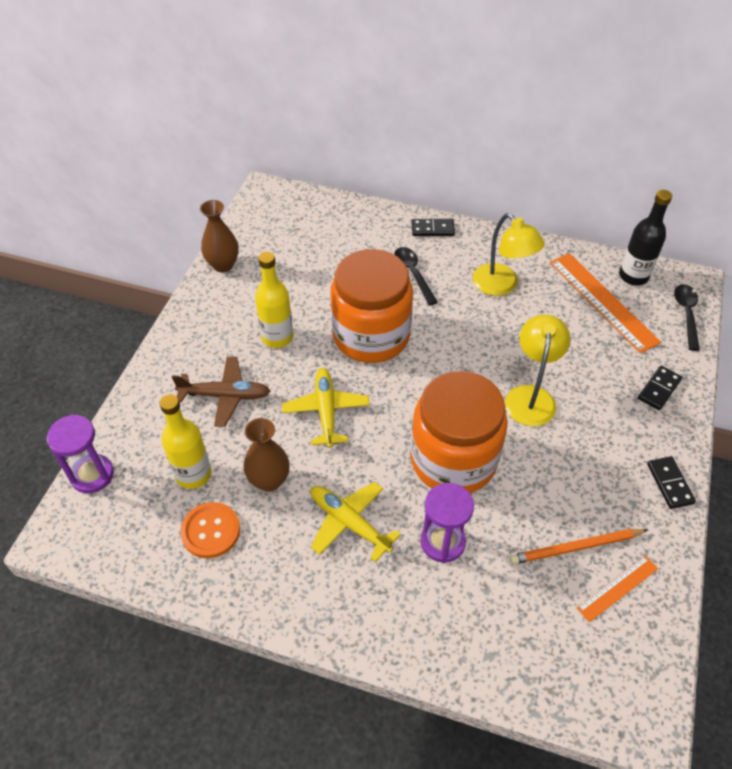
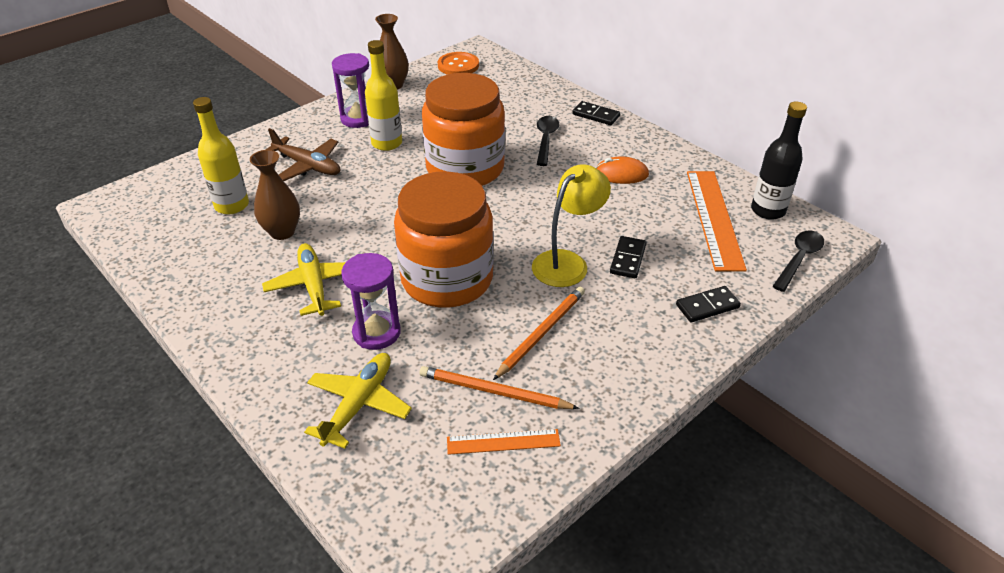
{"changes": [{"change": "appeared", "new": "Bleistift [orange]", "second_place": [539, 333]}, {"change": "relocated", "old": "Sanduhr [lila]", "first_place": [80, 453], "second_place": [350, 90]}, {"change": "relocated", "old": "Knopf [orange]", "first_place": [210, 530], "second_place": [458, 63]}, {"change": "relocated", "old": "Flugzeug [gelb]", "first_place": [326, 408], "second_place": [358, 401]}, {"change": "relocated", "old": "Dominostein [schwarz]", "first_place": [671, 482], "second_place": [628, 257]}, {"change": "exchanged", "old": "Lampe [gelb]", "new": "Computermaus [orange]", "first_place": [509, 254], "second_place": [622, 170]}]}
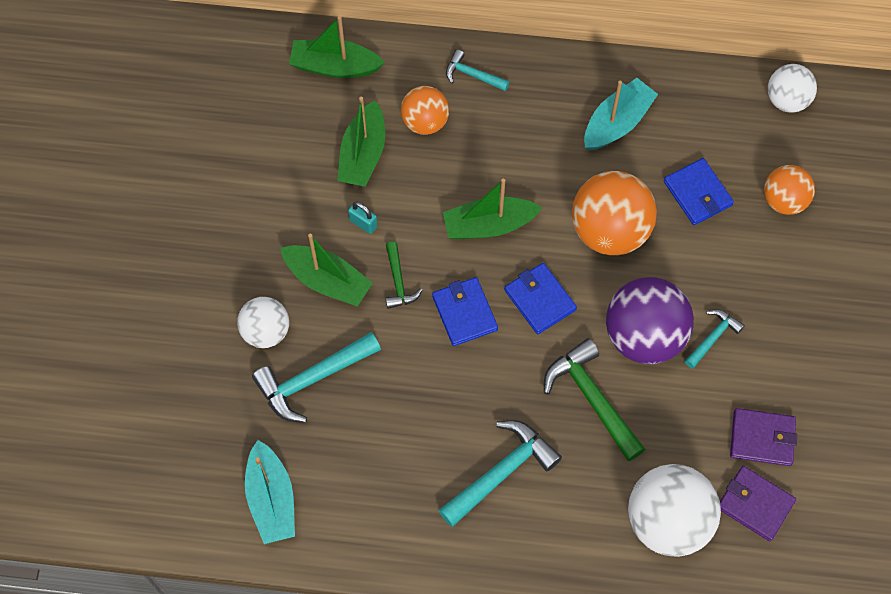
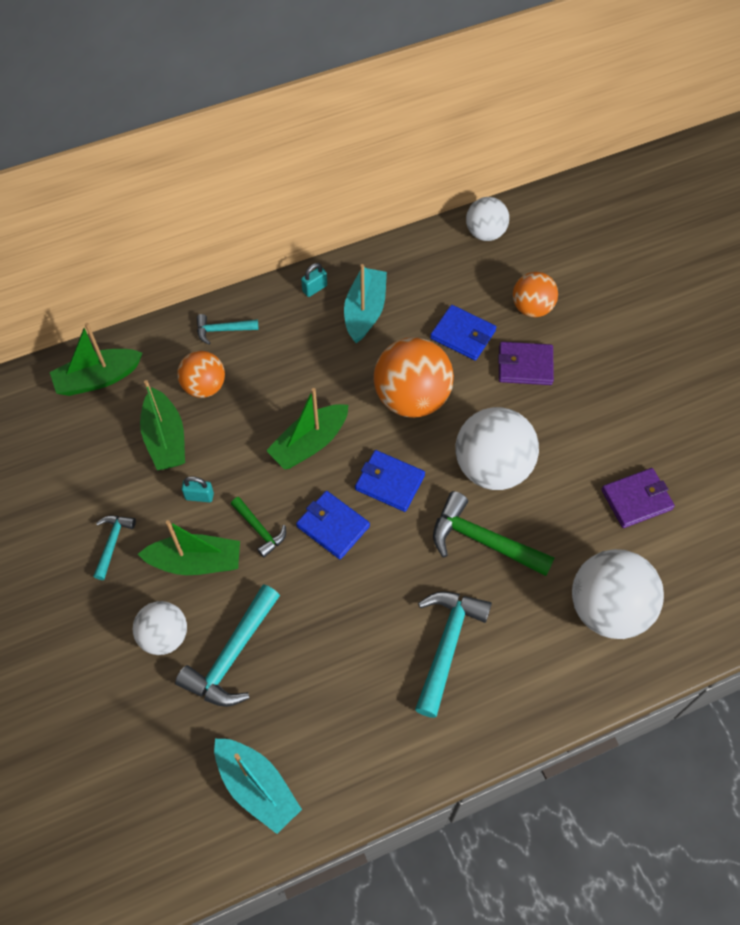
{"changes": [{"change": "appeared", "new": "Vorhängeschloss [türkis]", "second_place": [314, 280]}, {"change": "relocated", "old": "Hammer [türkis]", "first_place": [715, 339], "second_place": [114, 548]}, {"change": "relocated", "old": "Geldbörse [lila]", "first_place": [758, 503], "second_place": [526, 363]}, {"change": "colour", "old": "Ball [lila]", "new": "Ball [weiß]", "first_place": [650, 320], "second_place": [497, 448]}]}
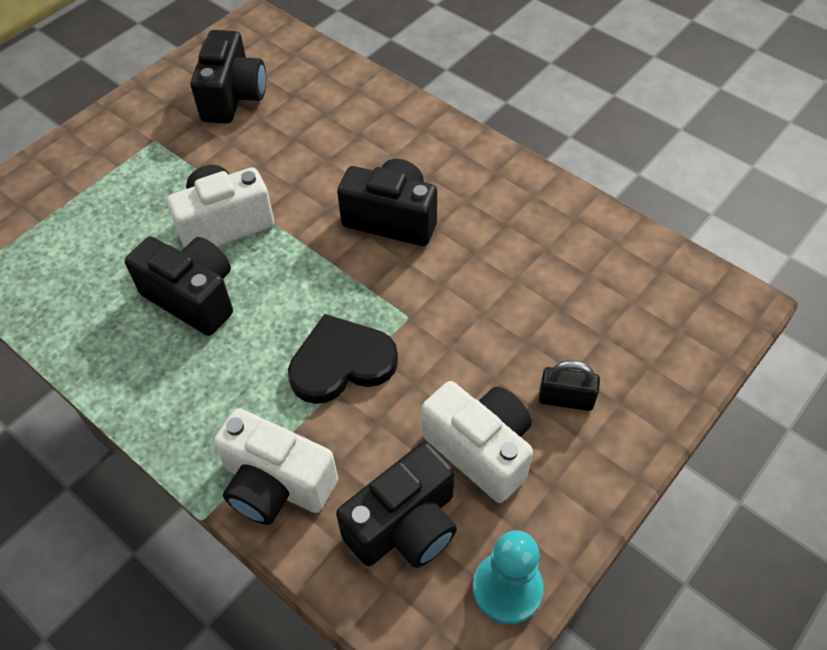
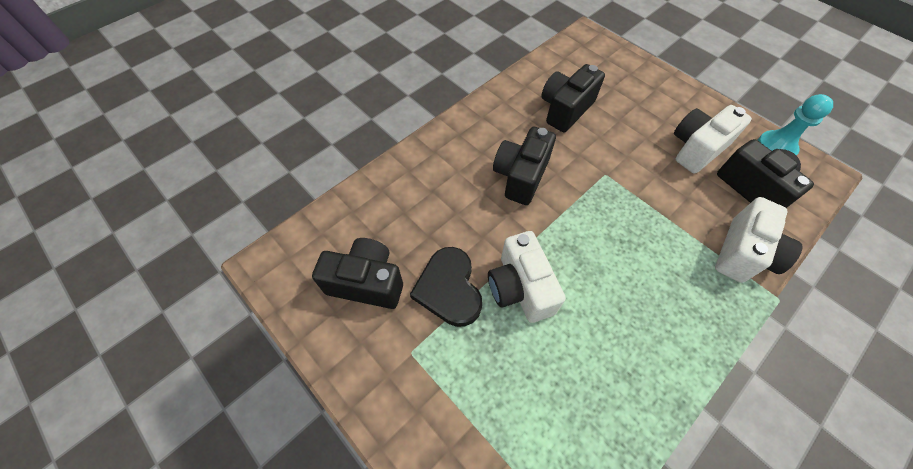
{"changes": [{"change": "missing", "old": "Vorhängeschloss [schwarz]", "first_place": [569, 385]}, {"change": "relocated", "old": "Kamera [schwarz]", "first_place": [179, 286], "second_place": [573, 98]}, {"change": "relocated", "old": "Herz [schwarz]", "first_place": [343, 359], "second_place": [446, 287]}]}
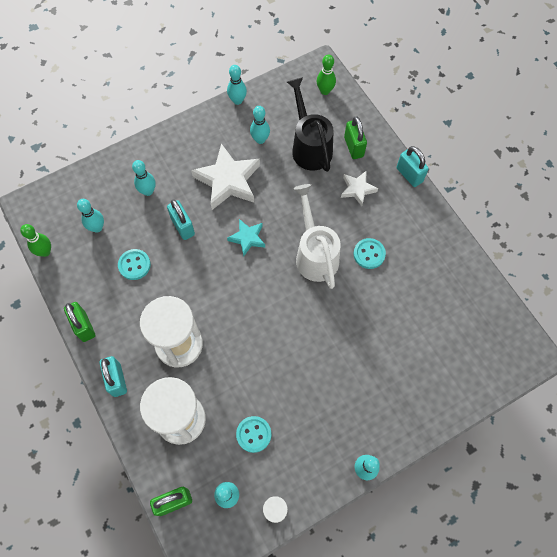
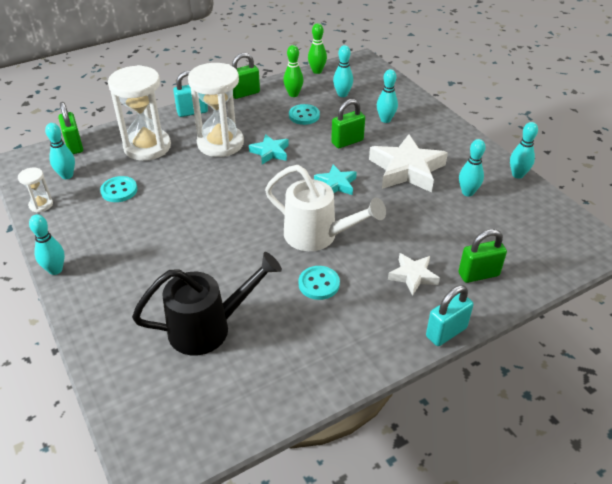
{"changes": [{"change": "appeared", "new": "Stern [türkis]", "second_place": [269, 149]}, {"change": "relocated", "old": "Gießkanne [schwarz]", "first_place": [310, 124], "second_place": [207, 303]}, {"change": "relocated", "old": "Bowlingkegel [grün]", "first_place": [326, 74], "second_place": [293, 71]}, {"change": "colour", "old": "Vorhängeschloss [türkis]", "new": "Vorhängeschloss [grün]", "first_place": [181, 220], "second_place": [348, 123]}, {"change": "spun", "old": "Gießkanne [weiß]", "first_place": [317, 236], "second_place": [325, 208], "degrees": 45}]}
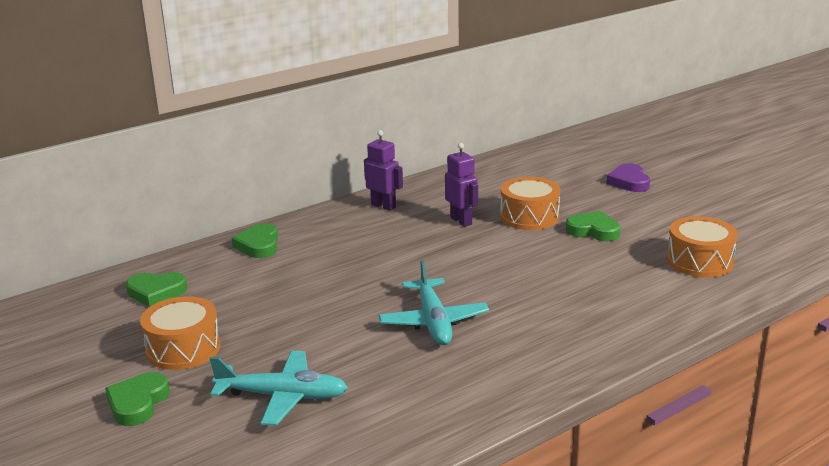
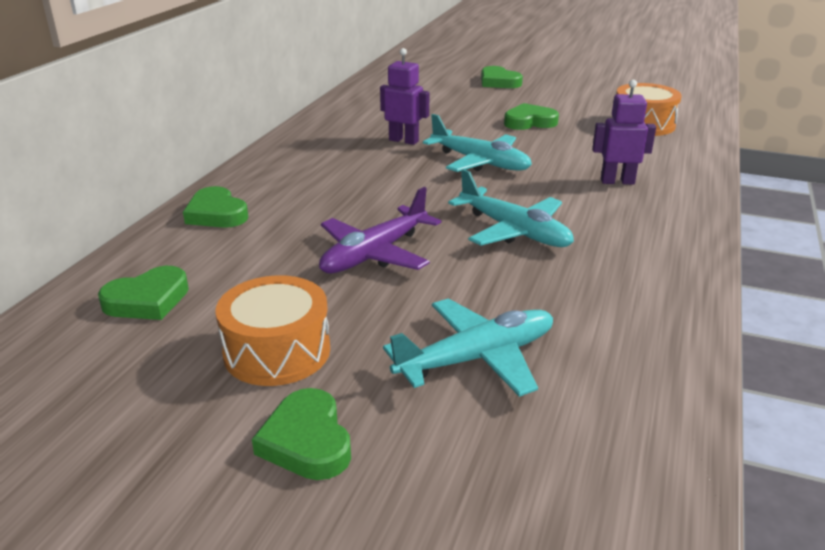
{"changes": [{"change": "missing", "old": "Trommel [orange]", "first_place": [530, 203]}, {"change": "appeared", "new": "Flugzeug [lila]", "second_place": [380, 230]}, {"change": "appeared", "new": "Flugzeug [türkis]", "second_place": [477, 143]}, {"change": "relocated", "old": "Roboter [lila]", "first_place": [383, 170], "second_place": [624, 132]}, {"change": "colour", "old": "Herz [lila]", "new": "Herz [grün]", "first_place": [628, 177], "second_place": [502, 77]}]}
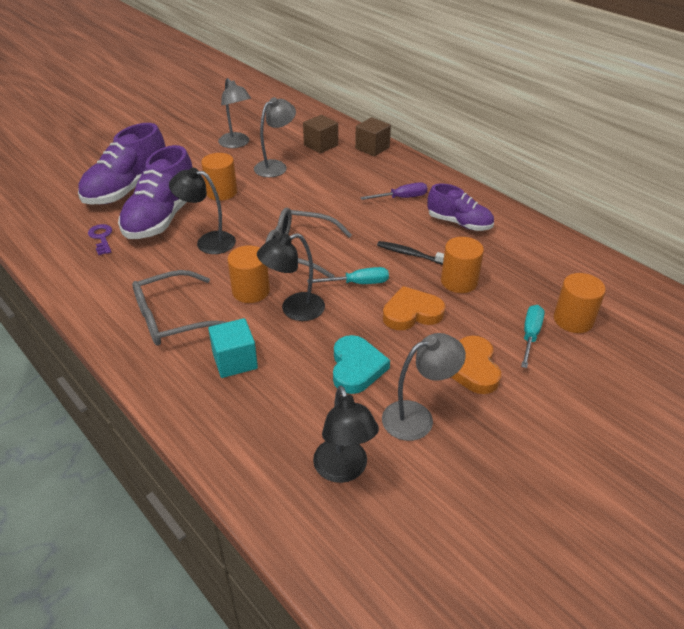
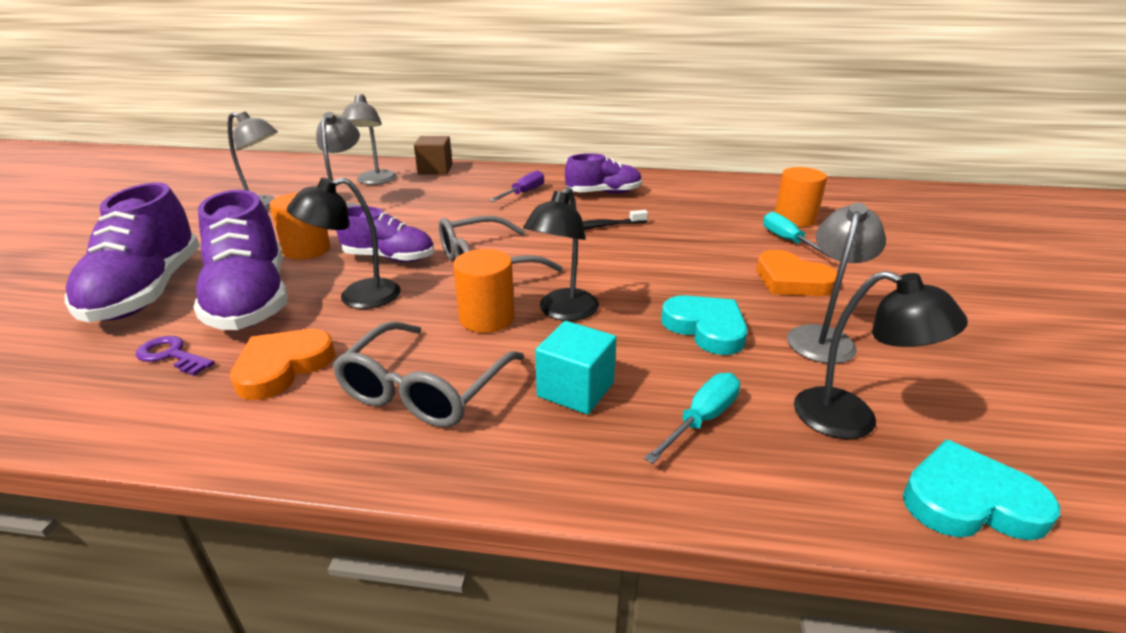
{"changes": [{"change": "missing", "old": "Vollzylinder [orange]", "first_place": [462, 265]}, {"change": "appeared", "new": "Schuh [lila]", "second_place": [385, 234]}, {"change": "appeared", "new": "Herz [türkis]", "second_place": [981, 489]}, {"change": "relocated", "old": "Schraubenzieher [türkis]", "first_place": [348, 275], "second_place": [692, 418]}, {"change": "relocated", "old": "Herz [orange]", "first_place": [414, 308], "second_place": [282, 364]}, {"change": "exchanged", "old": "Kubus [braun]", "new": "Lampe [grau]", "first_place": [320, 134], "second_place": [369, 139]}]}
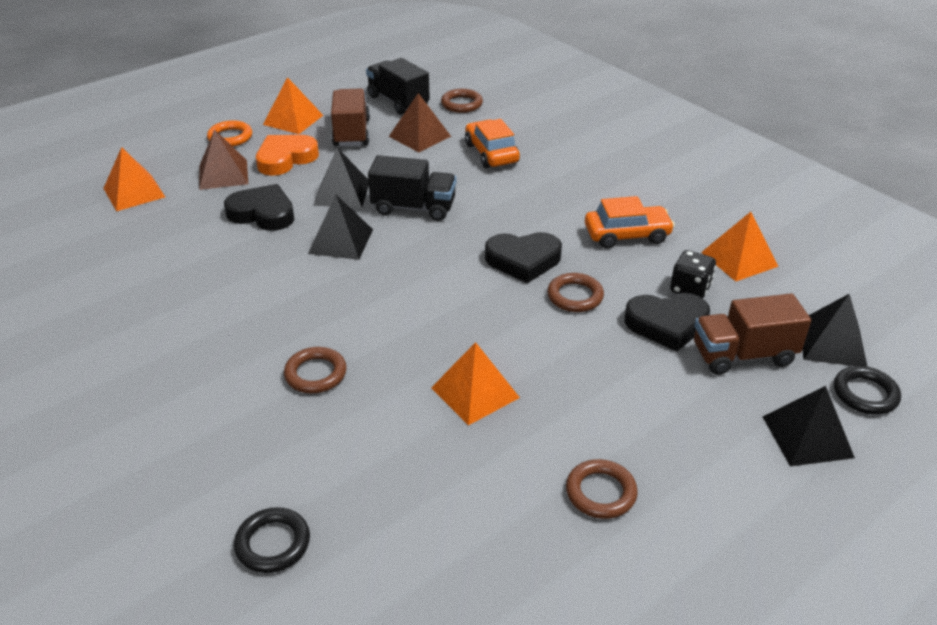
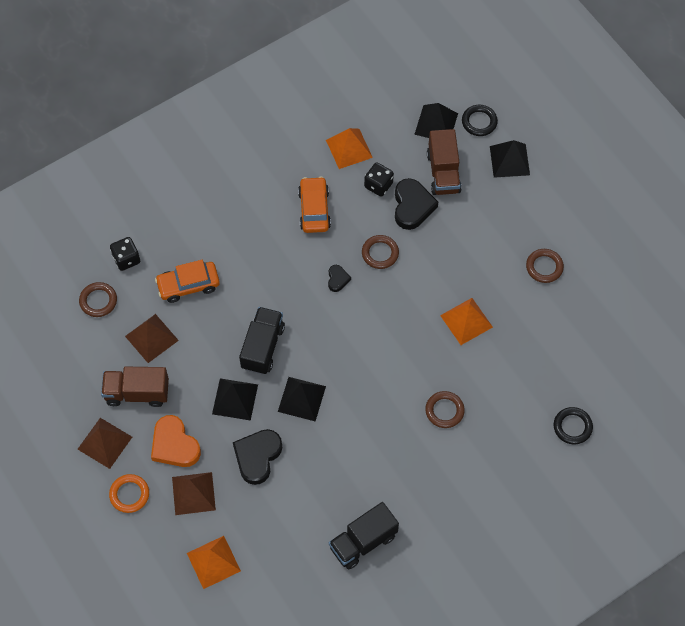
{"changes": [{"change": "appeared", "new": "Spielwürfel [schwarz]", "second_place": [125, 254]}, {"change": "relocated", "old": "Lastwagen [schwarz]", "first_place": [398, 86], "second_place": [364, 536]}, {"change": "colour", "old": "Pyramide [orange]", "new": "Pyramide [braun]", "first_place": [293, 105], "second_place": [104, 443]}, {"change": "size", "old": "Herz [schwarz]", "first_place": [523, 257], "second_place": [339, 278], "factor": 0.52}]}
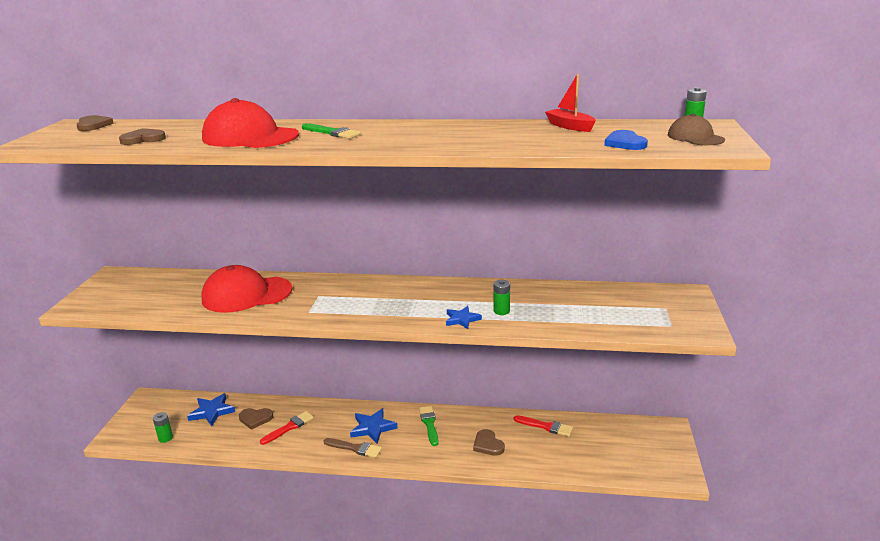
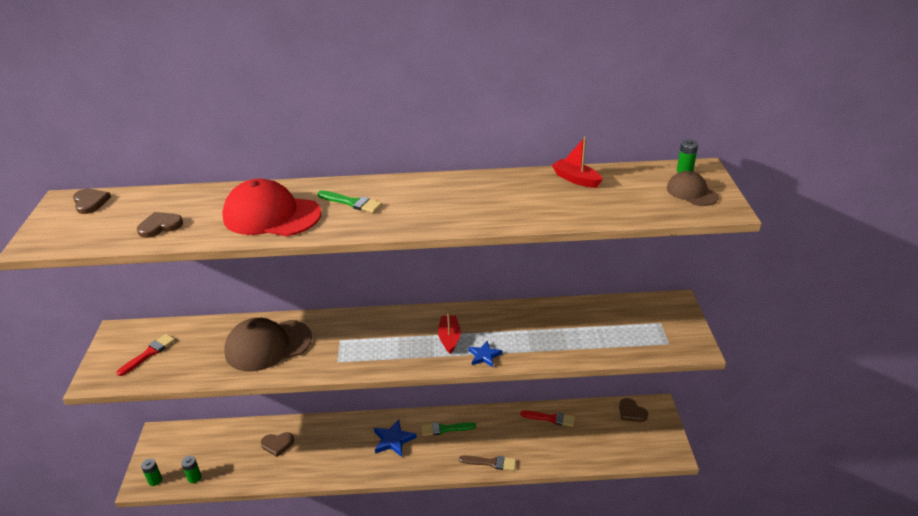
{"changes": [{"change": "missing", "old": "Stern [blau]", "first_place": [211, 409]}, {"change": "missing", "old": "Herz [blau]", "first_place": [626, 140]}, {"change": "appeared", "new": "Boot [rot]", "second_place": [449, 330]}, {"change": "relocated", "old": "Pinsel [rot]", "first_place": [287, 428], "second_place": [146, 355]}, {"change": "relocated", "old": "Pinsel [braun]", "first_place": [353, 448], "second_place": [487, 463]}, {"change": "relocated", "old": "Herz [braun]", "first_place": [489, 442], "second_place": [633, 410]}, {"change": "relocated", "old": "Batterie [grün]", "first_place": [502, 297], "second_place": [151, 472]}, {"change": "colour", "old": "Kappe [rot]", "new": "Kappe [braun]", "first_place": [246, 289], "second_place": [268, 344]}, {"change": "spun", "old": "Pinsel [grün]", "first_place": [429, 426], "second_place": [448, 429], "degrees": -75}]}
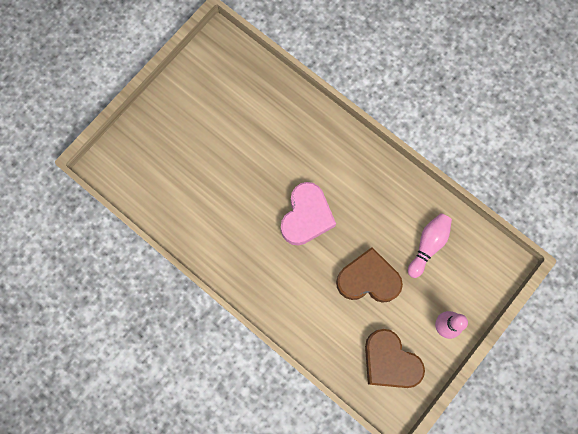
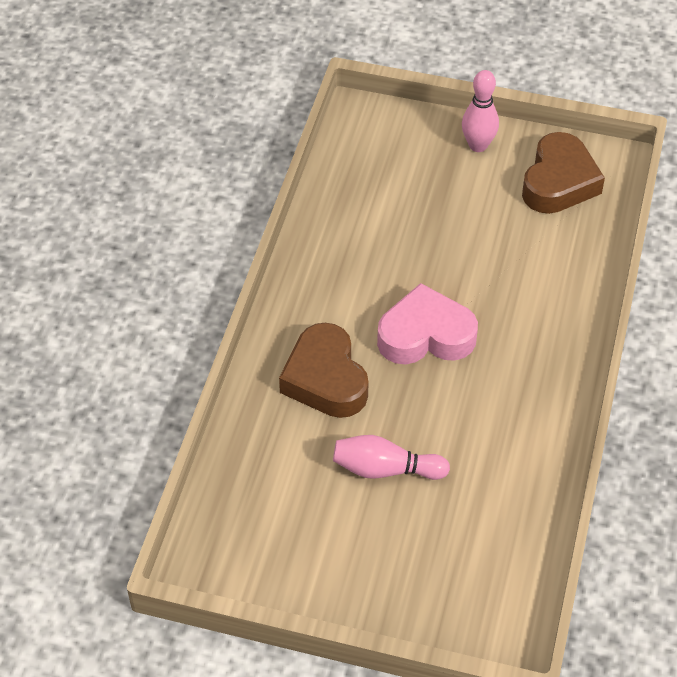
{"changes": [{"change": "relocated", "old": "Herz [braun]", "first_place": [369, 275], "second_place": [324, 370]}, {"change": "relocated", "old": "Bowlingkegel [rosa]", "first_place": [430, 245], "second_place": [391, 457]}]}
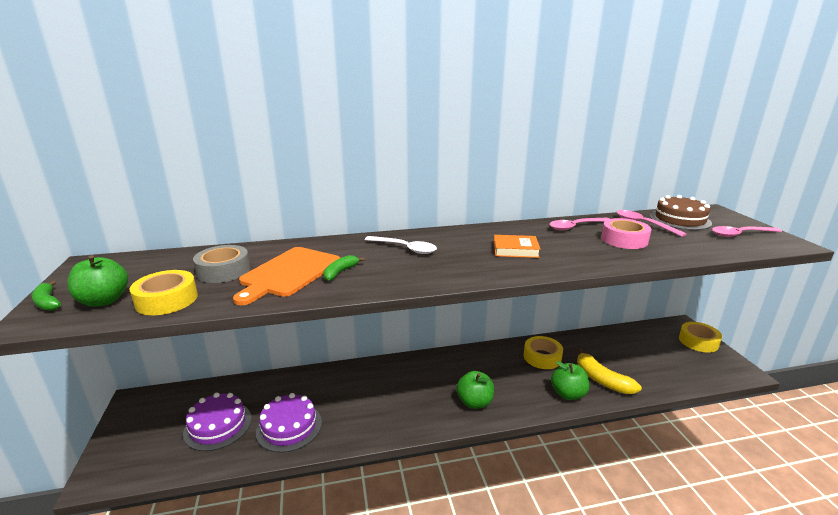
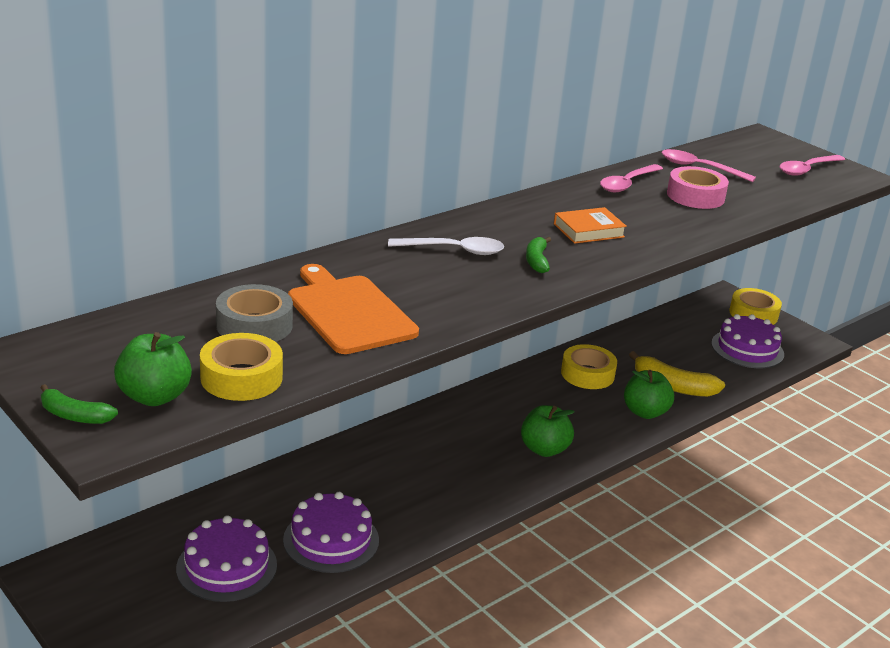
{"changes": [{"change": "missing", "old": "Kuchen [braun]", "first_place": [681, 212]}, {"change": "appeared", "new": "Kuchen [lila]", "second_place": [747, 341]}, {"change": "relocated", "old": "Banane [grün]", "first_place": [344, 268], "second_place": [538, 255]}, {"change": "spun", "old": "Schneidebrett [orange]", "first_place": [286, 276], "second_place": [353, 309], "degrees": 150}]}
